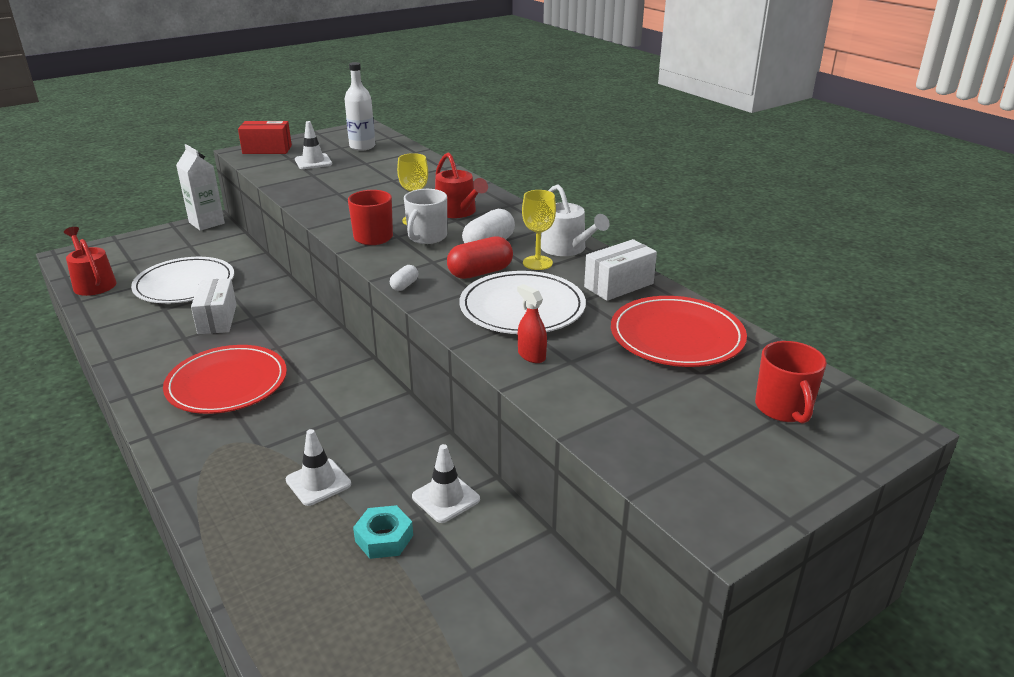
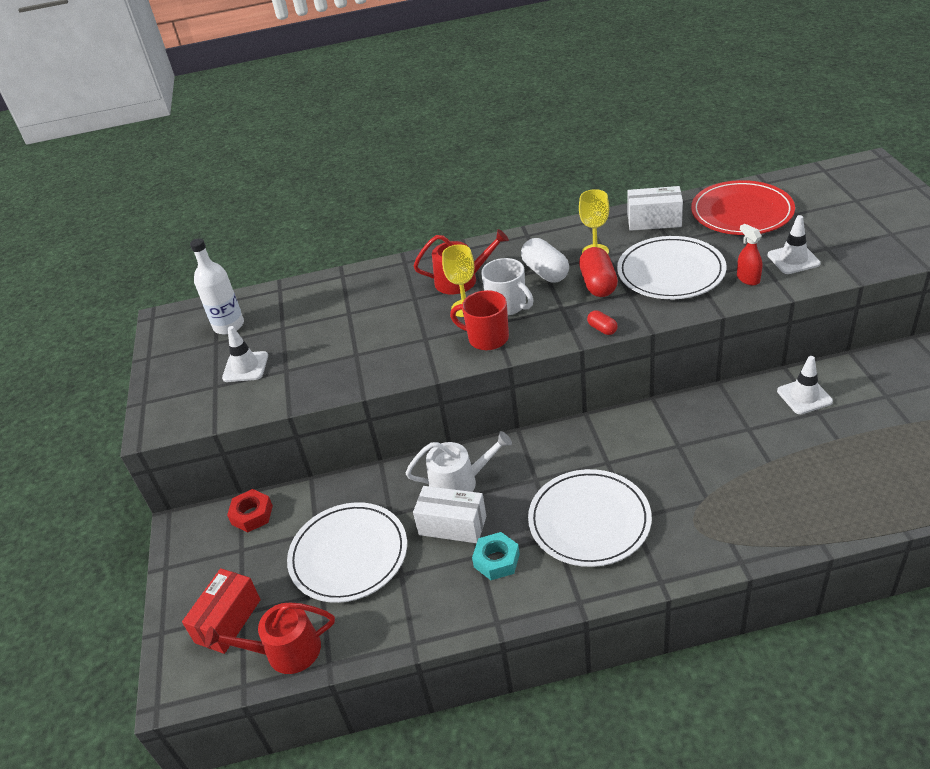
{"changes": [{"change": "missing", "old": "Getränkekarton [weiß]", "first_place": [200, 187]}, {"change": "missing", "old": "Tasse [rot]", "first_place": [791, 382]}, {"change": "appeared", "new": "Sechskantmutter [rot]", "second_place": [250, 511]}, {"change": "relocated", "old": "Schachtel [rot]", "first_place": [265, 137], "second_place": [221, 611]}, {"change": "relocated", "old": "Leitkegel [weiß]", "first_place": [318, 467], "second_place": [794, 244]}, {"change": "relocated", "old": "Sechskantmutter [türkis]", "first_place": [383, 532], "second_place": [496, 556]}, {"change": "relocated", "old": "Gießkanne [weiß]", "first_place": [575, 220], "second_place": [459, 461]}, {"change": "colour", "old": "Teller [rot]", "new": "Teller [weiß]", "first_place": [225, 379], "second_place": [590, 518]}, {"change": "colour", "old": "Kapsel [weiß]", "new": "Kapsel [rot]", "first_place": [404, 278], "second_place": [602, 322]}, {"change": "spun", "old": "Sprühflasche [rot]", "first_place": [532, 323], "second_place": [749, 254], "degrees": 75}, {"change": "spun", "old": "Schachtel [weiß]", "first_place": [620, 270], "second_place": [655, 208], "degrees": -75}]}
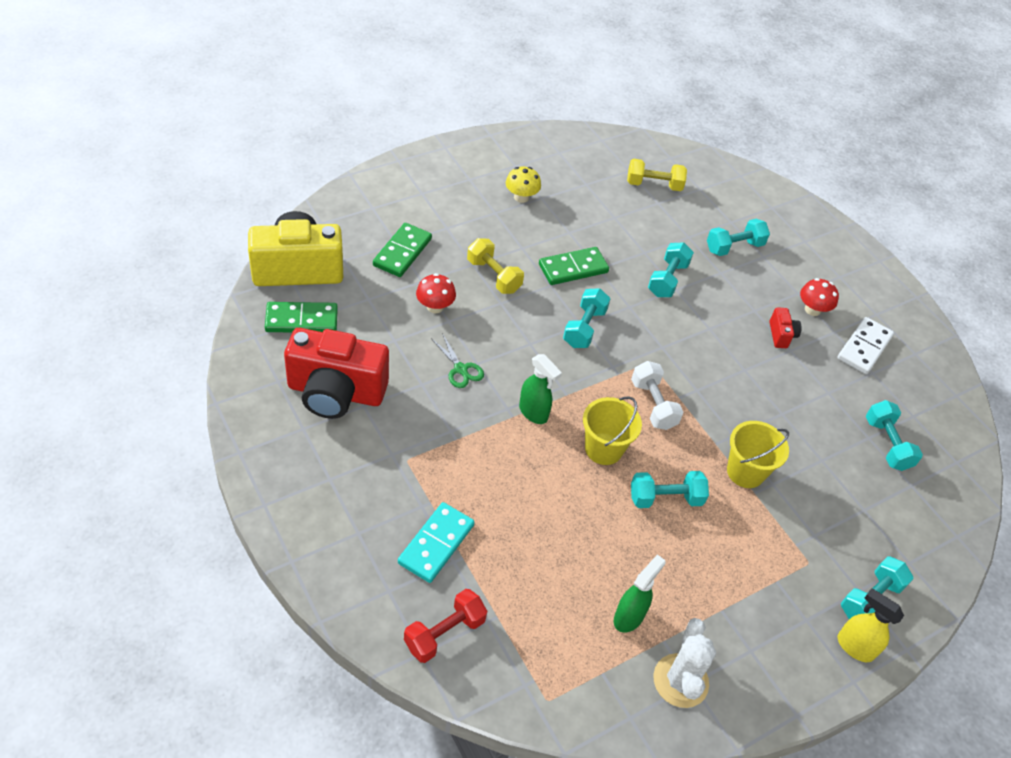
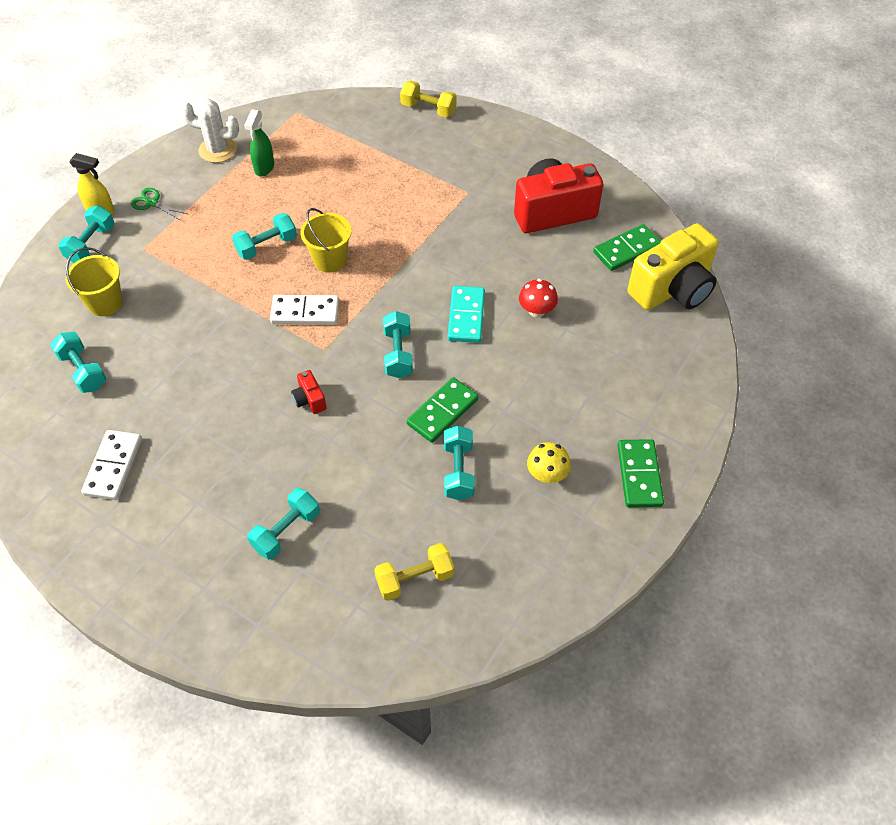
{"changes": [{"change": "missing", "old": "Hantel [rot]", "first_place": [445, 626]}, {"change": "missing", "old": "Sprühflasche [grün]", "first_place": [540, 389]}, {"change": "missing", "old": "Pilz [rot]", "first_place": [819, 297]}, {"change": "relocated", "old": "Dominostein [grün]", "first_place": [402, 250], "second_place": [641, 473]}, {"change": "relocated", "old": "Dominostein [türkis]", "first_place": [436, 542], "second_place": [466, 314]}, {"change": "relocated", "old": "Schere [grün]", "first_place": [457, 360], "second_place": [159, 204]}, {"change": "relocated", "old": "Hantel [gelb]", "first_place": [495, 266], "second_place": [428, 99]}, {"change": "relocated", "old": "Hantel [türkis]", "first_place": [671, 269], "second_place": [459, 463]}, {"change": "relocated", "old": "Eimer [gelb]", "first_place": [758, 454], "second_place": [94, 281]}, {"change": "relocated", "old": "Kamera [rot]", "first_place": [785, 327], "second_place": [309, 392]}, {"change": "exchanged", "old": "Hantel [weiß]", "new": "Dominostein [weiß]", "first_place": [657, 395], "second_place": [304, 310]}, {"change": "spun", "old": "Kaktus [weiß]", "first_place": [684, 663], "second_place": [209, 131], "degrees": -60}]}
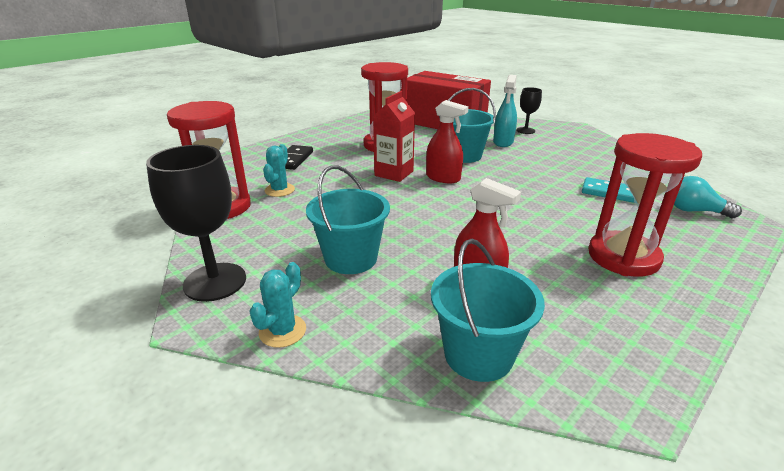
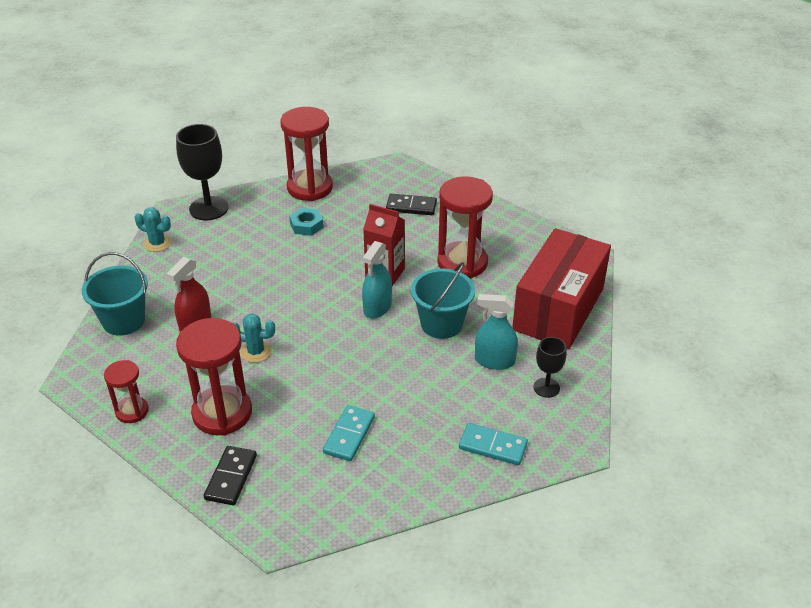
{"changes": [{"change": "missing", "old": "Eimer [türkis]", "first_place": [348, 219]}, {"change": "missing", "old": "Glühbirne [türkis]", "first_place": [708, 197]}, {"change": "appeared", "new": "Sanduhr [rot]", "second_place": [126, 391]}, {"change": "appeared", "new": "Dominostein [schwarz]", "second_place": [230, 475]}, {"change": "appeared", "new": "Sechskantmutter [türkis]", "second_place": [306, 222]}, {"change": "appeared", "new": "Dominostein [türkis]", "second_place": [493, 444]}, {"change": "relocated", "old": "Kaktus [türkis]", "first_place": [279, 170], "second_place": [254, 338]}, {"change": "colour", "old": "Sprühflasche [rot]", "new": "Sprühflasche [türkis]", "first_place": [447, 141], "second_place": [377, 280]}]}
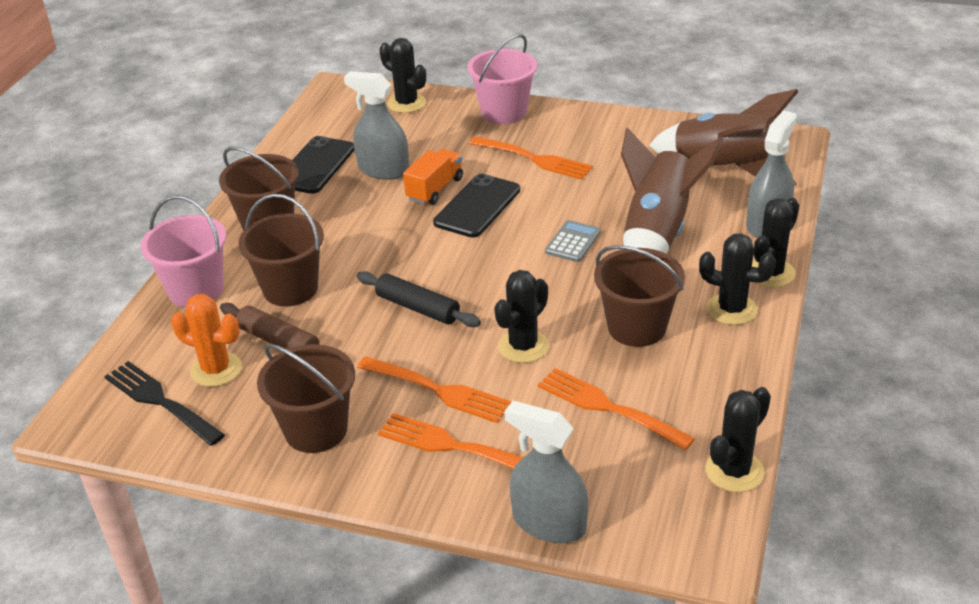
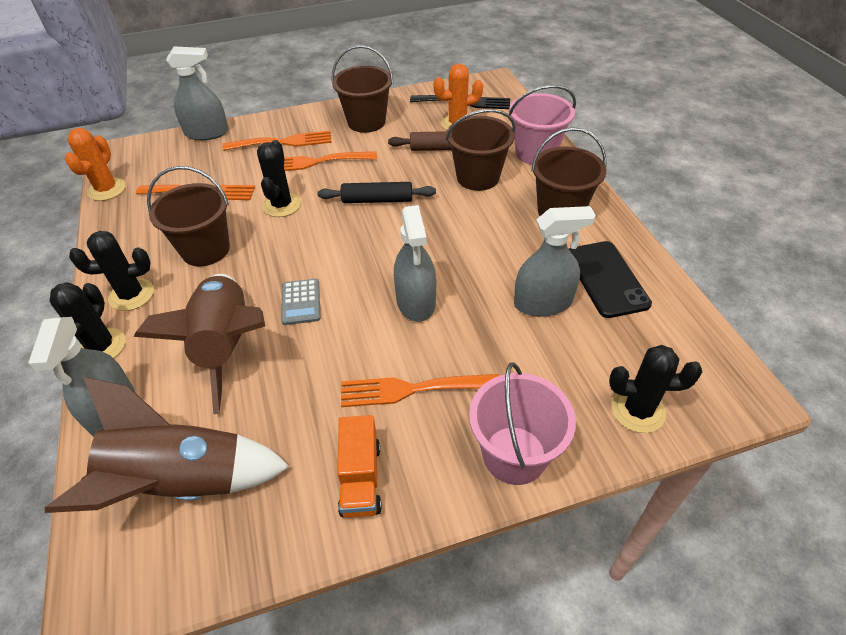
{"changes": [{"change": "relocated", "old": "Lastwagen [orange]", "first_place": [433, 177], "second_place": [359, 466]}, {"change": "exchanged", "old": "Handy [schwarz]", "new": "Sprühflasche [grau]", "first_place": [476, 206], "second_place": [415, 263]}, {"change": "colour", "old": "Kaktus [schwarz]", "new": "Kaktus [orange]", "first_place": [738, 439], "second_place": [95, 164]}]}
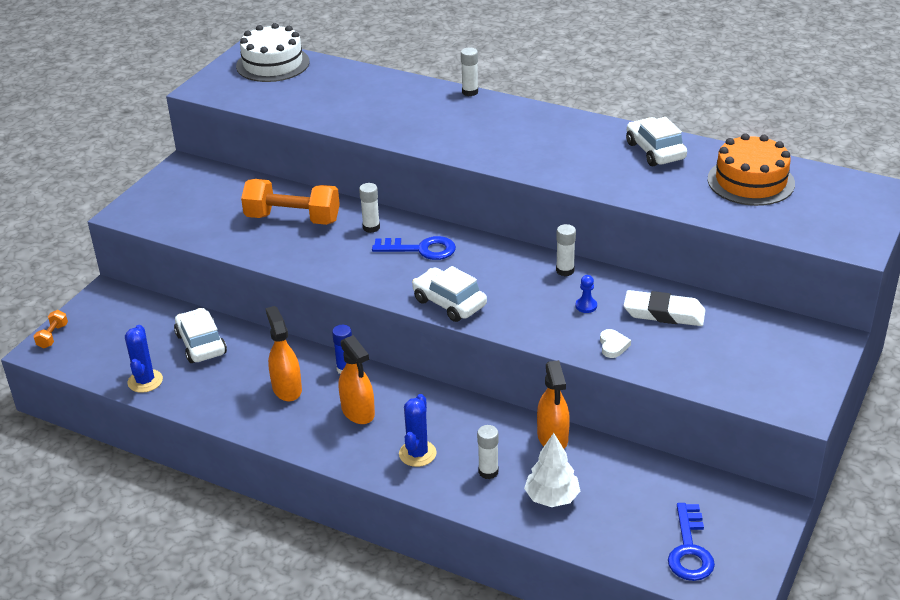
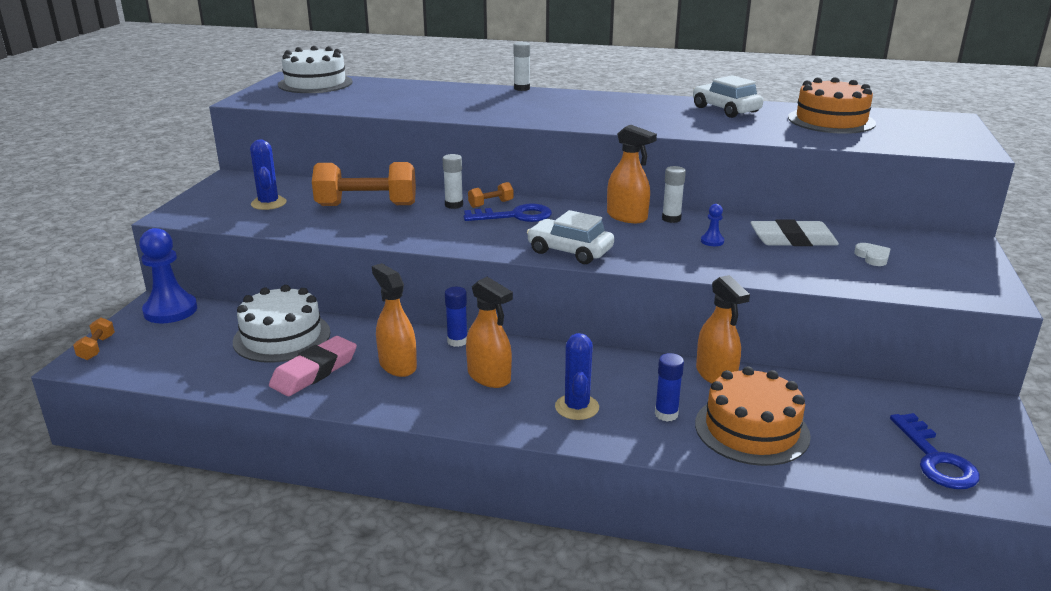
{"changes": [{"change": "appeared", "new": "Bauer [blau]", "second_place": [168, 275]}, {"change": "appeared", "new": "Radiergummi [rosa]", "second_place": [313, 366]}, {"change": "appeared", "new": "Hantel [orange]", "second_place": [490, 195]}, {"change": "appeared", "new": "Sprühflasche [orange]", "second_place": [632, 174]}, {"change": "relocated", "old": "Kaktus [blau]", "first_place": [144, 359], "second_place": [268, 174]}, {"change": "relocated", "old": "Herz [weiß]", "first_place": [615, 343], "second_place": [872, 254]}, {"change": "exchanged", "old": "Auto [weiß]", "new": "Kuchen [weiß]", "first_place": [200, 335], "second_place": [281, 324]}, {"change": "exchanged", "old": "Baum [weiß]", "new": "Kuchen [orange]", "first_place": [552, 470], "second_place": [753, 416]}, {"change": "colour", "old": "Klebestift [weiß]", "new": "Klebestift [blau]", "first_place": [488, 452], "second_place": [669, 387]}]}
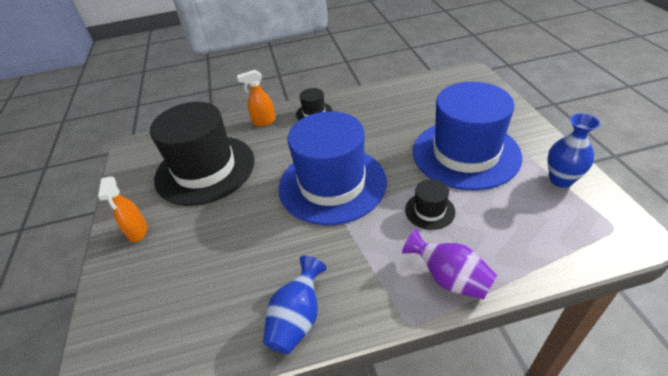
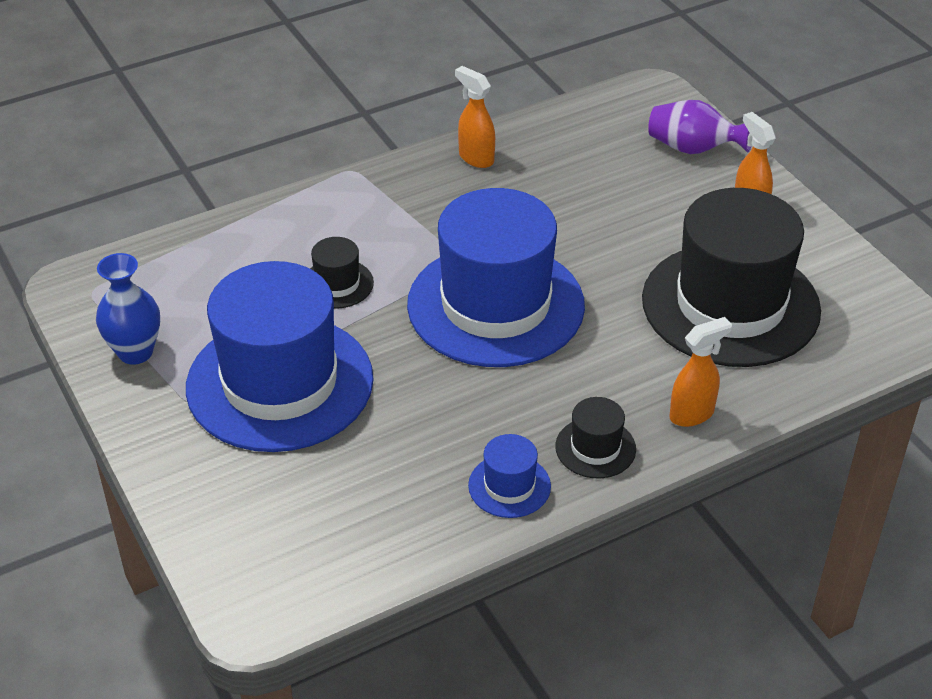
{"changes": [{"change": "appeared", "new": "Hut [blau]", "second_place": [509, 476]}, {"change": "relocated", "old": "Vase [lila]", "first_place": [449, 264], "second_place": [699, 127]}, {"change": "exchanged", "old": "Vase [blau]", "new": "Sprühflasche [orange]", "first_place": [295, 305], "second_place": [475, 117]}]}
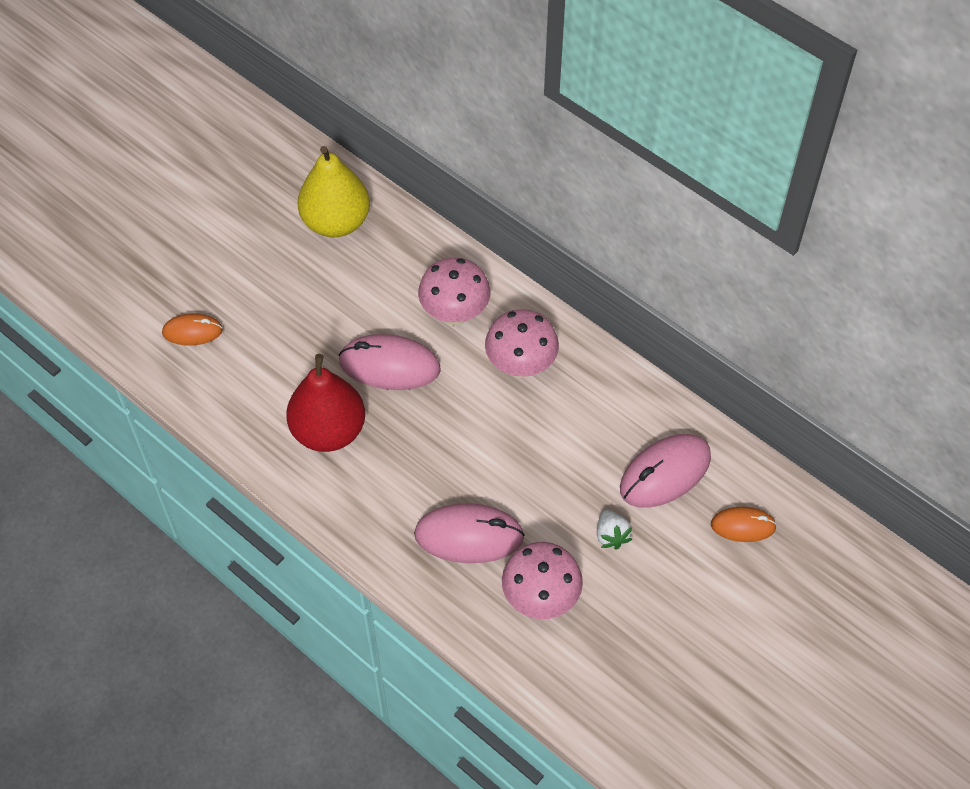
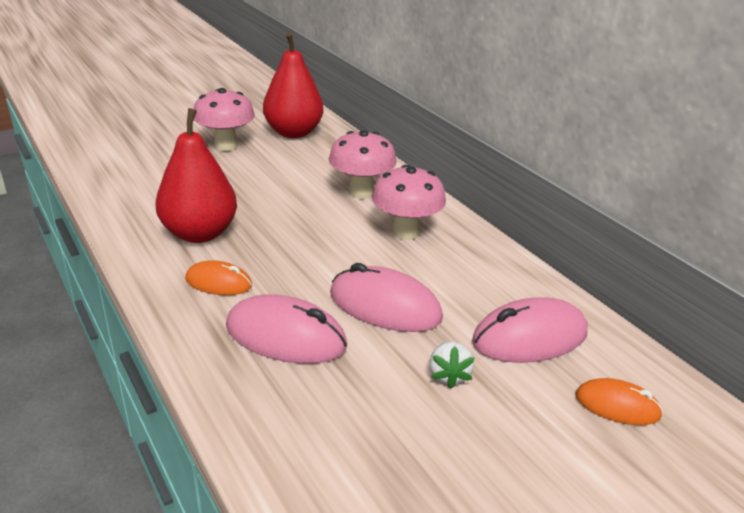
{"changes": [{"change": "relocated", "old": "Computermaus [orange]", "first_place": [192, 330], "second_place": [218, 277]}, {"change": "relocated", "old": "Computermaus [rosa]", "first_place": [390, 362], "second_place": [386, 297]}, {"change": "relocated", "old": "Pilz [rosa]", "first_place": [542, 580], "second_place": [224, 119]}, {"change": "colour", "old": "Birne [gelb]", "new": "Birne [rot]", "first_place": [333, 192], "second_place": [293, 85]}]}
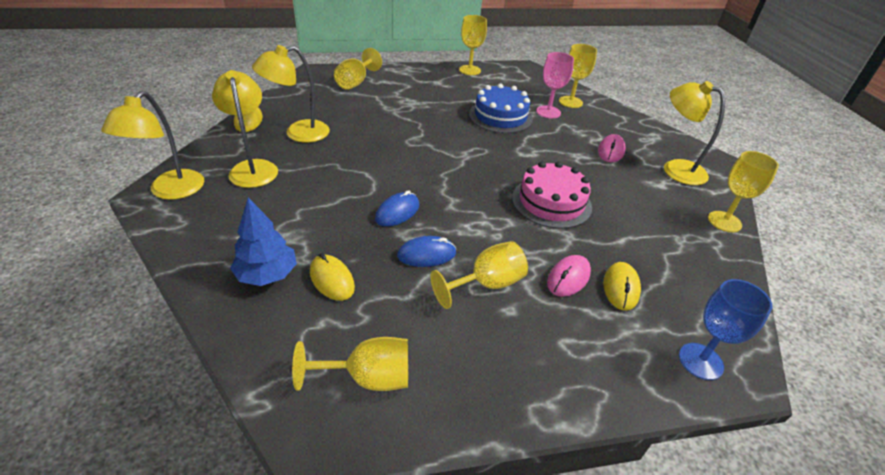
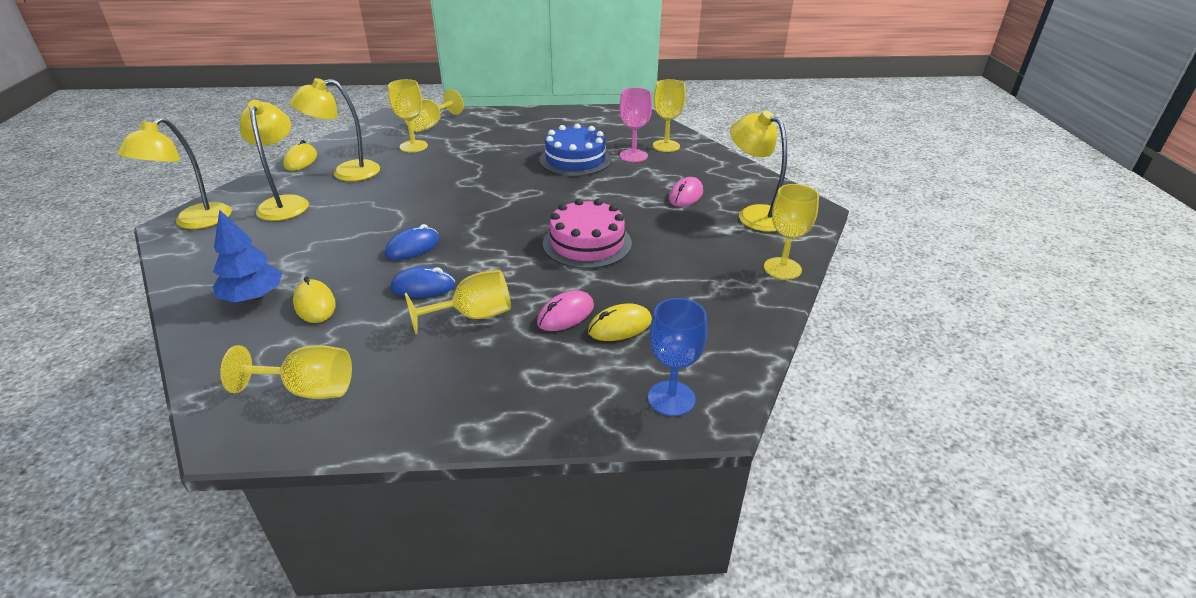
{"changes": [{"change": "relocated", "old": "Kelch [gelb]", "first_place": [473, 45], "second_place": [408, 115]}, {"change": "spun", "old": "Computermaus [gelb]", "first_place": [622, 286], "second_place": [620, 322], "degrees": 45}]}
